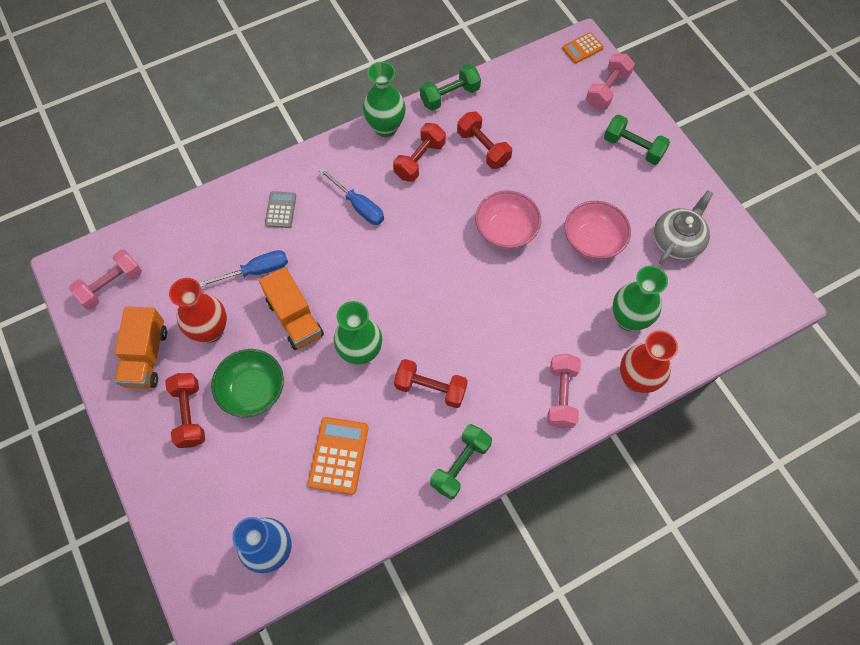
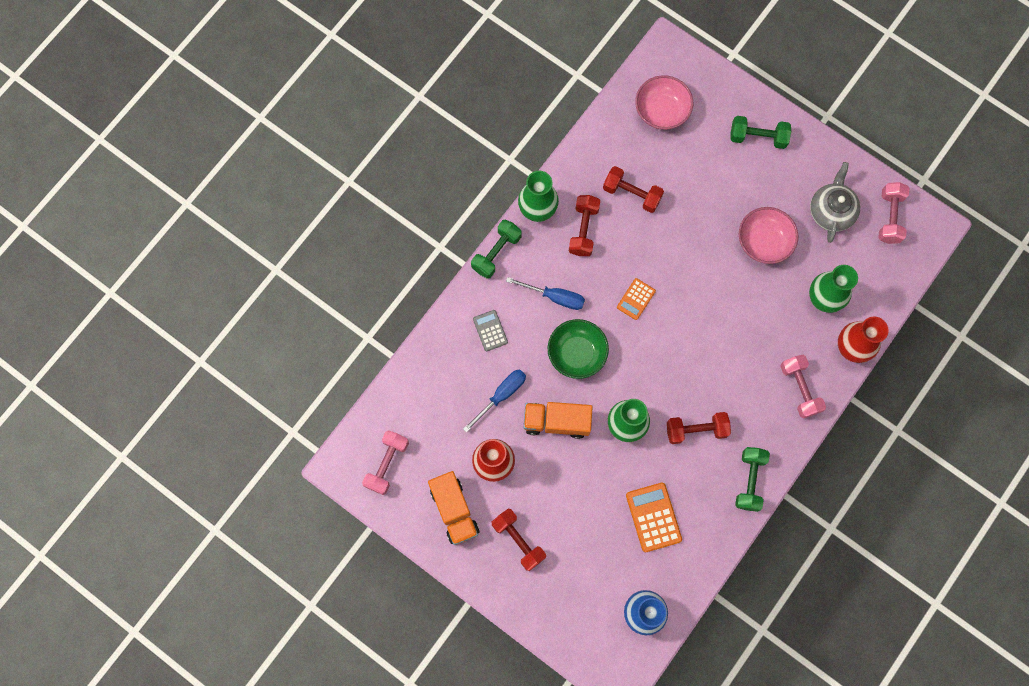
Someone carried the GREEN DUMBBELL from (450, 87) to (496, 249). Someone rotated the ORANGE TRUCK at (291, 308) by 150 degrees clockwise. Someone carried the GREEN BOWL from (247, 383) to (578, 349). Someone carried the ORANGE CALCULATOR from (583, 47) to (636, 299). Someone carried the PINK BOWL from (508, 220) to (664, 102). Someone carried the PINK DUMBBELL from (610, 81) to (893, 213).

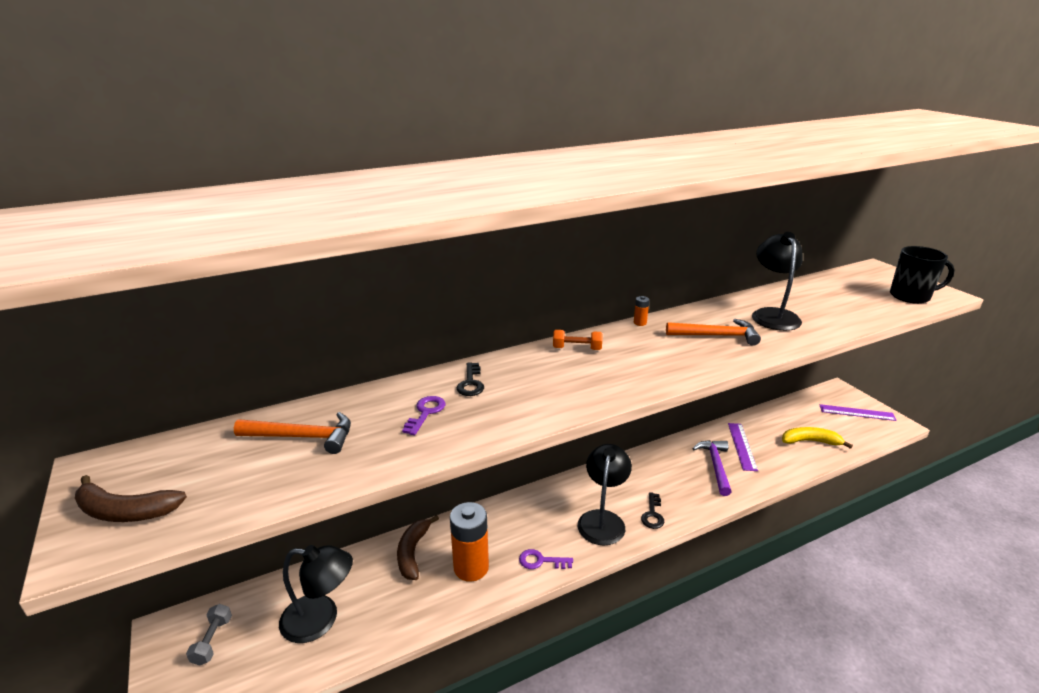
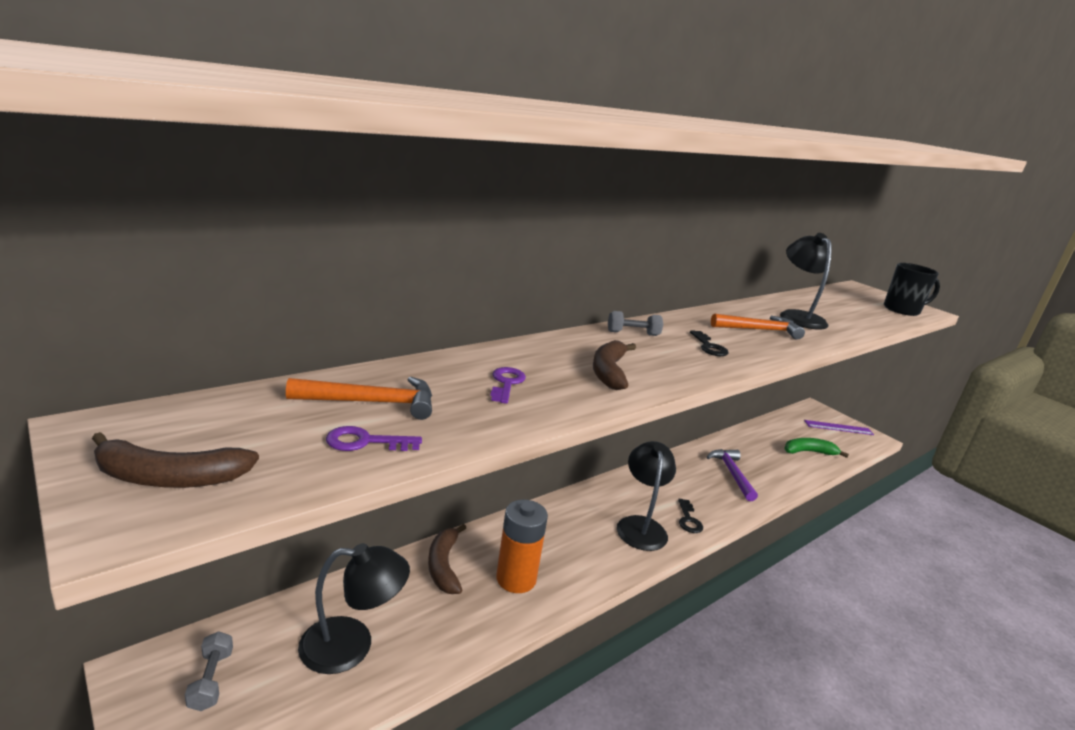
Someone carried the PURPLE KEY from (546, 559) to (374, 438). Someone put down the BROWN BANANA at (614, 365). Someone repainted the ORANGE DUMBBELL at (578, 340), which became the GREY DUMBBELL at (635, 323). Someone carried the BLACK KEY from (470, 379) to (709, 343). Someone repainted the YELLOW BANANA at (817, 438), which became the GREEN BANANA at (816, 448). Someone took away the ORANGE BATTERY at (641, 311). Someone took away the PURPLE RULER at (743, 447).

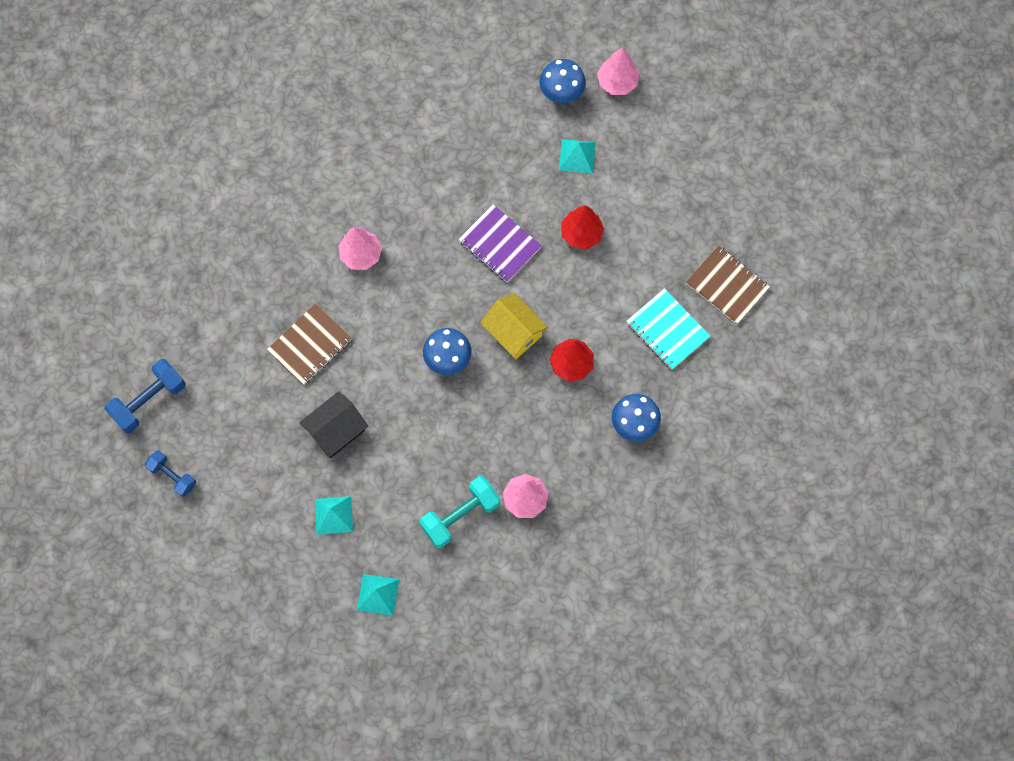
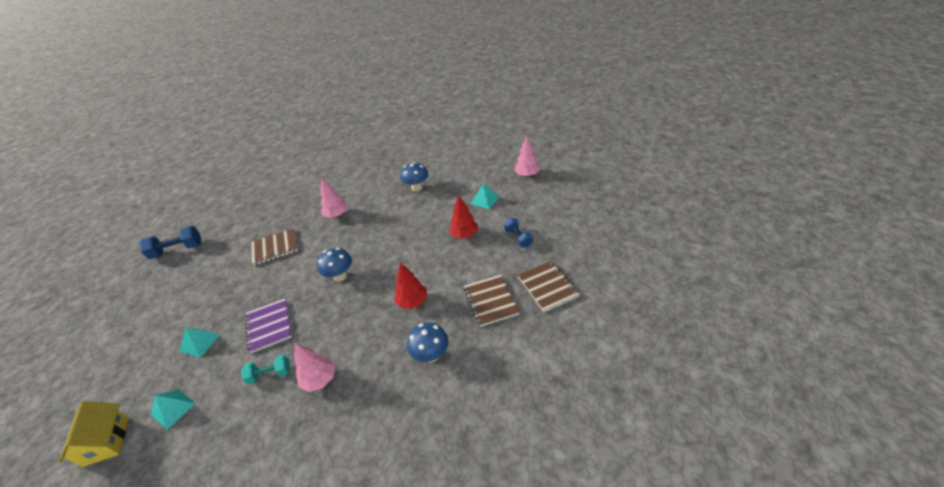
Someone carried the YELLOW HOUSE from (514, 326) to (94, 434). Someone scaled the TURQUOISE DUMBBELL at (459, 512) by 0.64. Someone carried the PURPLE NOTEBOOK from (500, 243) to (268, 326). Someone carried the BLUE MUSHROOM from (563, 81) to (414, 176). Someone repainted the TURQUOISE NOTEBOOK at (668, 329), which became the BROWN NOTEBOOK at (491, 301). Someone carried the BLUE DUMBBELL from (170, 473) to (518, 232). Someone took away the BLACK HOUSE at (333, 424).

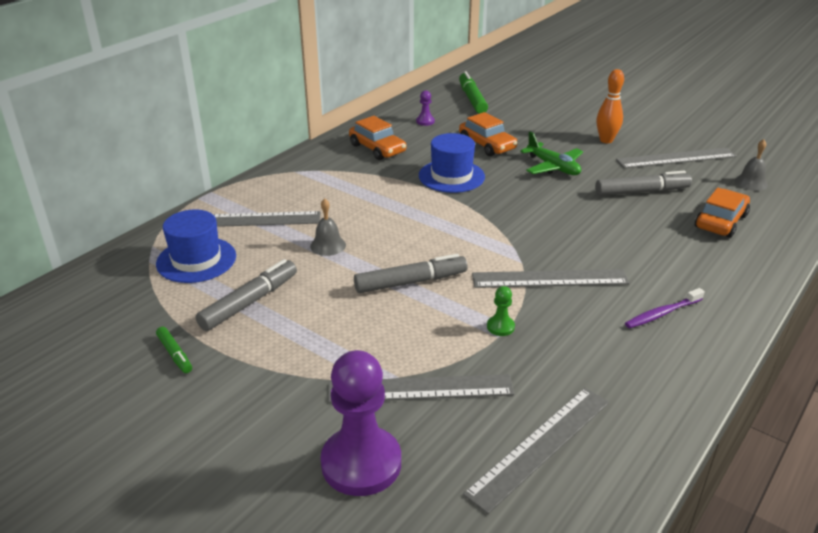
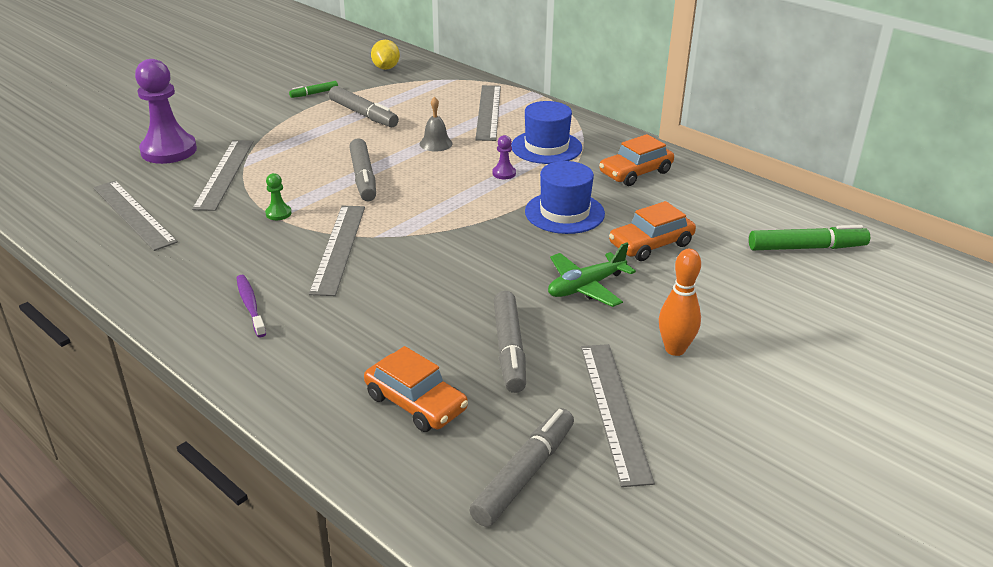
Someone put down the YELLOW LEMON at (385, 55). Someone swapped the GREY BELL at (751, 165) for the GREY MARKER at (521, 467). Someone carried the PURPLE PAWN from (425, 108) to (504, 157). Someone carried the BLUE HAT from (196, 246) to (546, 132).

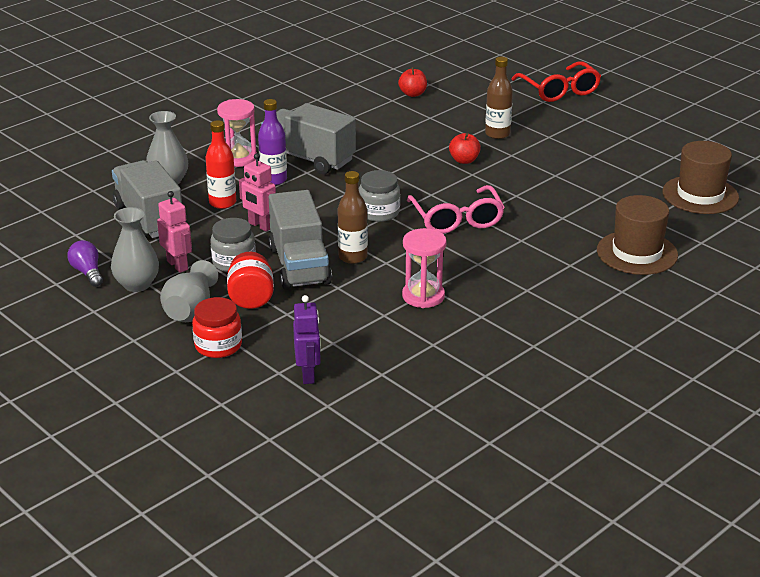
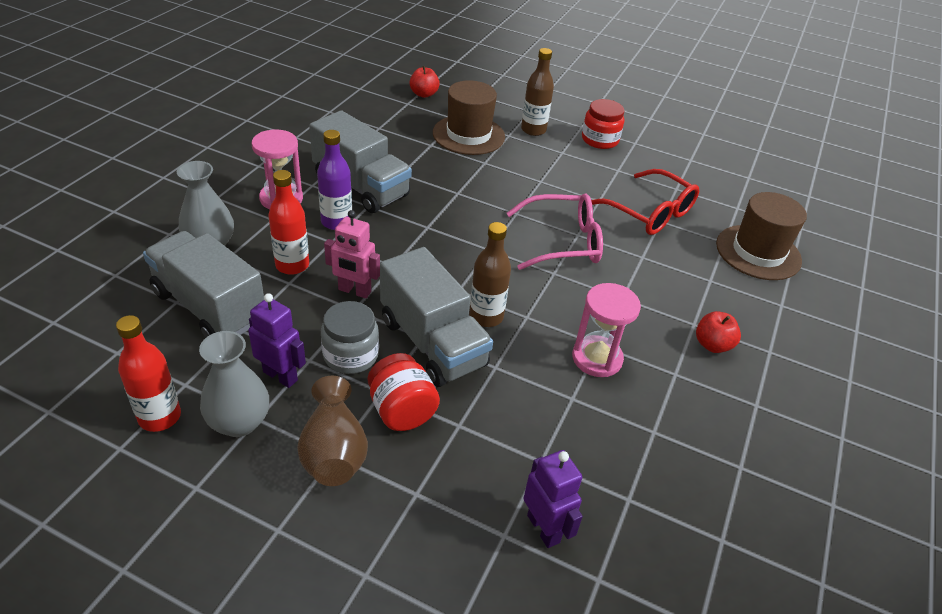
Someone swapped the PURPLE LIGHT BULB at (85, 263) for the RED BOTTLE at (148, 373). Someone repainted the PINK ROBOT at (174, 232), which became the PURPLE ROBOT at (277, 340). Someone repainted the GREY VASE at (189, 291), which became the BROWN VASE at (332, 431). Someone rotated the GREY TRUCK at (308, 138) by 150 degrees counterclockwise. Someone carried the BROWN HAT from (700, 177) to (469, 117). Someone rotated the PINK GLASSES at (456, 209) by 60 degrees counterclockwise. Someone carried the RED JAR from (217, 327) to (603, 124). Someone carried the RED GLASSES from (556, 81) to (645, 202). Someone carried the RED APPLE from (465, 148) to (718, 332). Someone took away the GREY JAR at (379, 196).

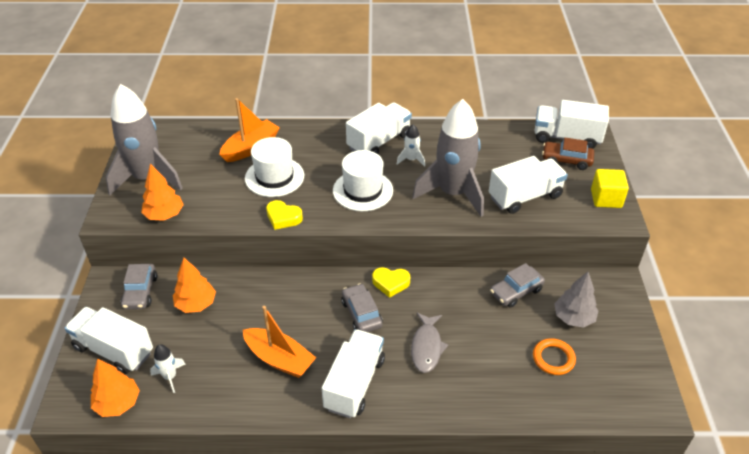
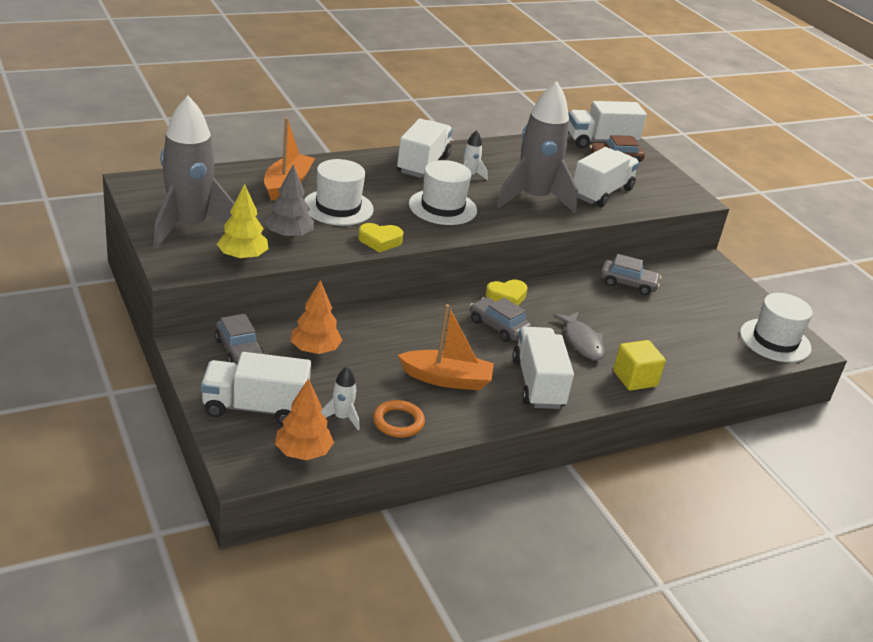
Someone repainted the ORANGE TREE at (162, 192), which became the YELLOW TREE at (242, 222). Someone carried the GREY TREE from (576, 300) to (289, 202). Someone carried the ORANGE RING from (554, 356) to (399, 419). Someone rotated the GREY CAR at (517, 285) by 105 degrees counterclockwise. Someone carried the YELLOW CUBE from (610, 188) to (639, 365). Someone put down the WHITE HAT at (776, 327).

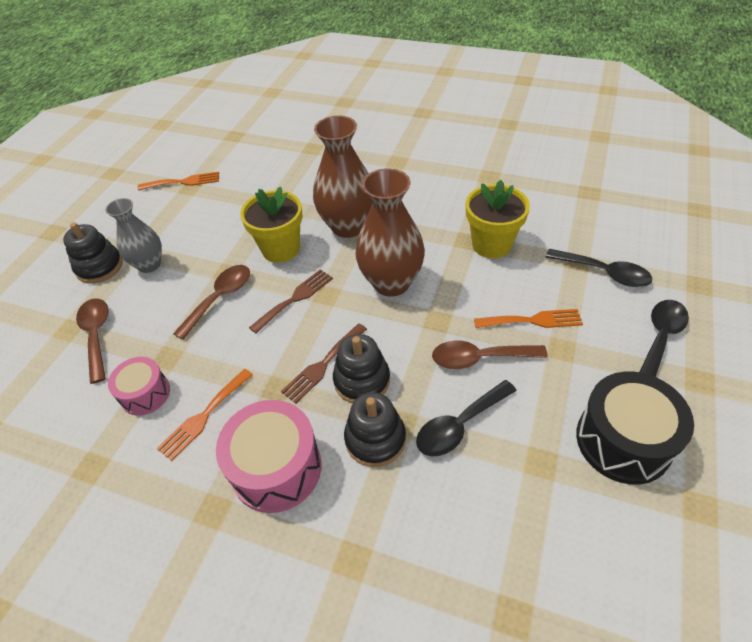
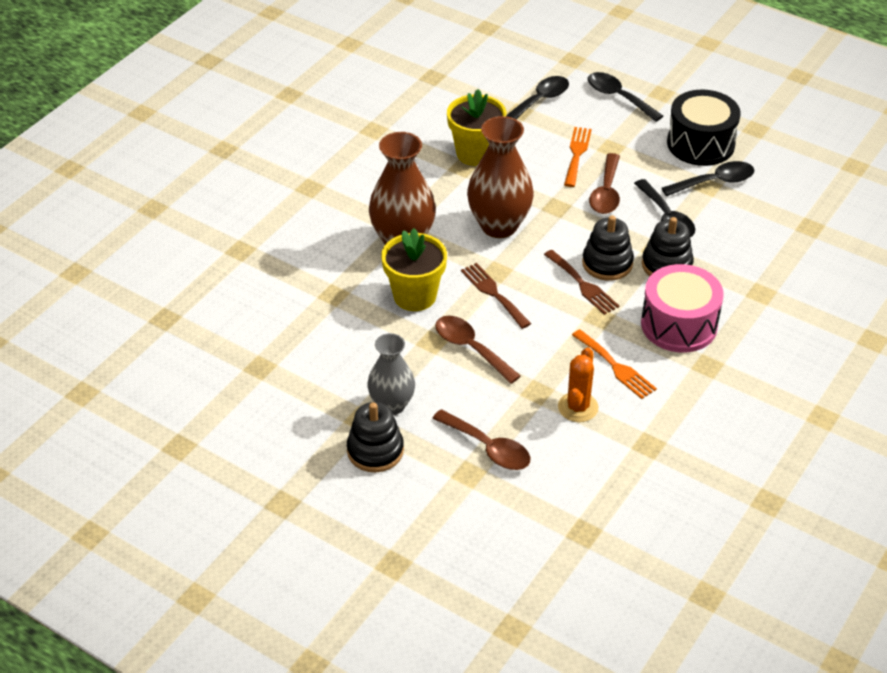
Someone rotated the BROWN SPOON at (92, 341) by 135 degrees counterclockwise. Someone swapped the PINK DRUM at (139, 386) for the ORANGE CACTUS at (578, 384). Someone put down the BLACK SPOON at (708, 178). Someone took away the ORANGE FORK at (178, 181).

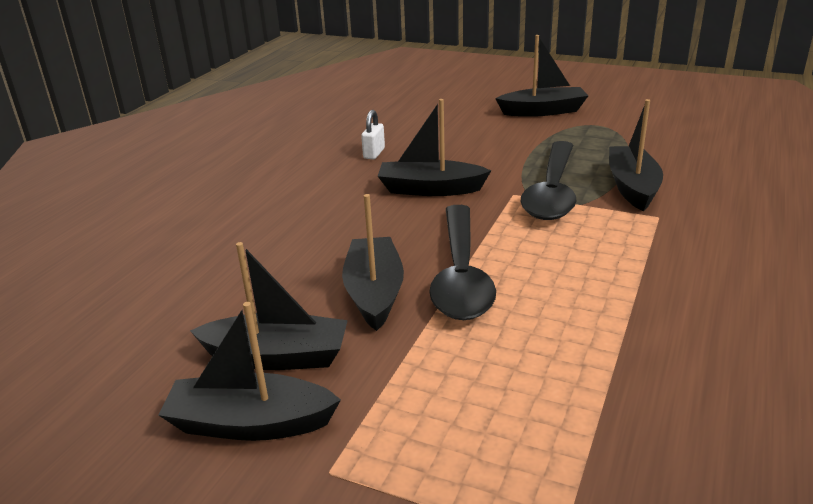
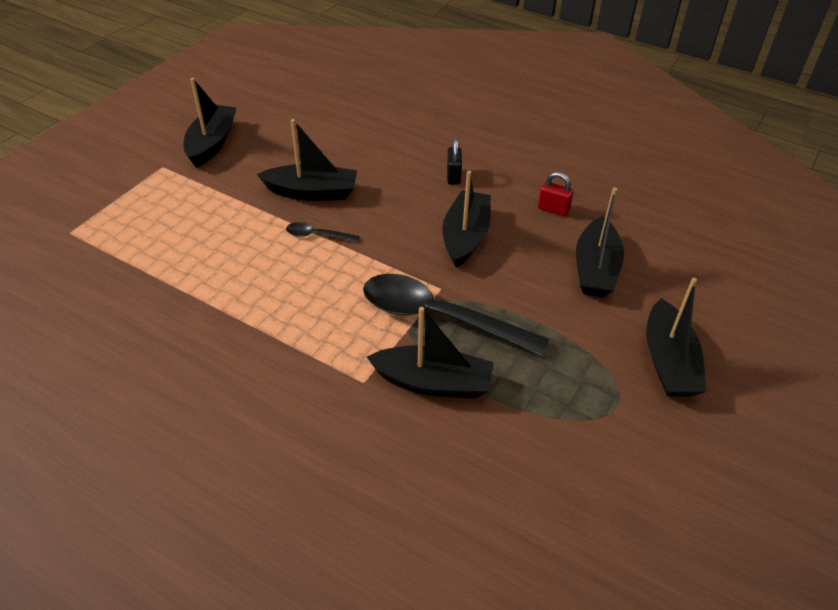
Someone scaled the BLACK SPOON at (462, 262) by 0.43. Someone put down the BLACK PADLOCK at (454, 161). Someone repainted the WHITE PADLOCK at (373, 134), which became the RED PADLOCK at (556, 194). Someone carried the BLACK BOAT from (269, 306) to (600, 242).

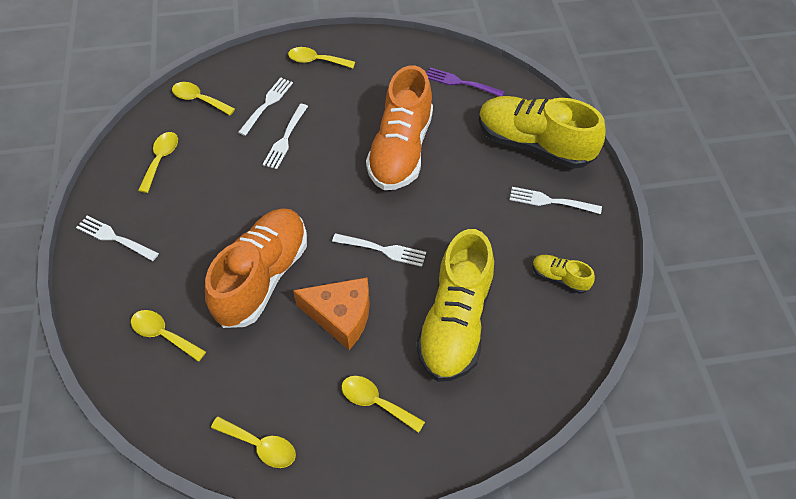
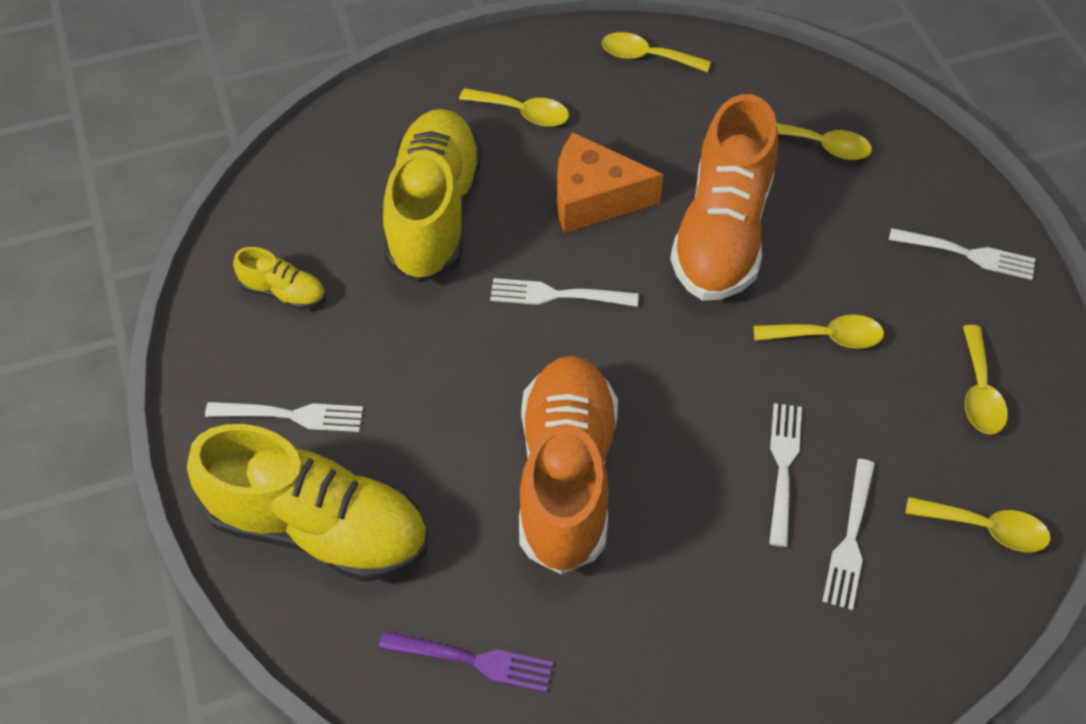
Someone carried the YELLOW SPOON from (321, 57) to (819, 332).

